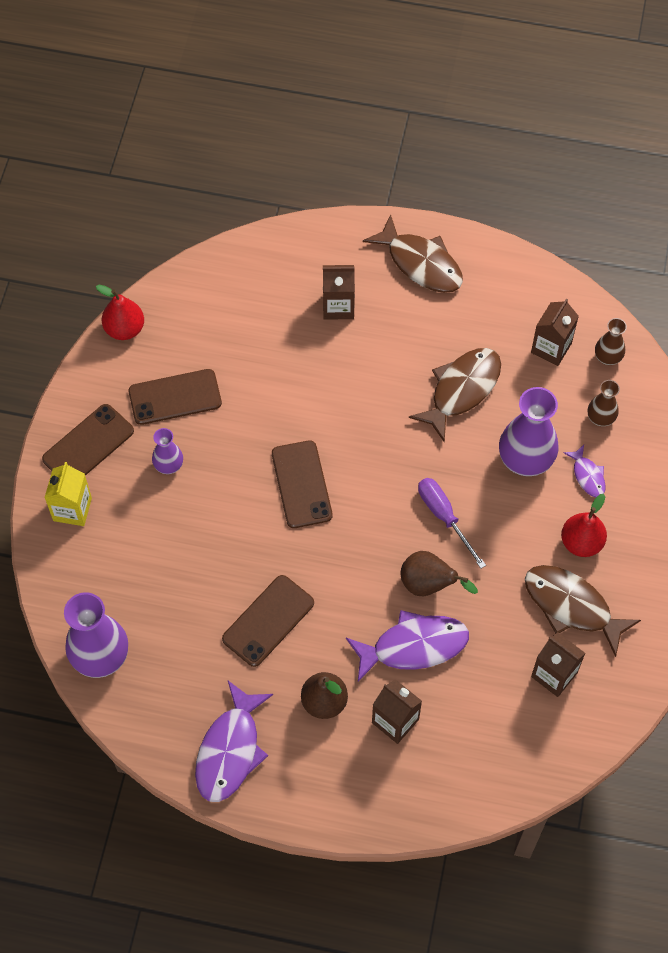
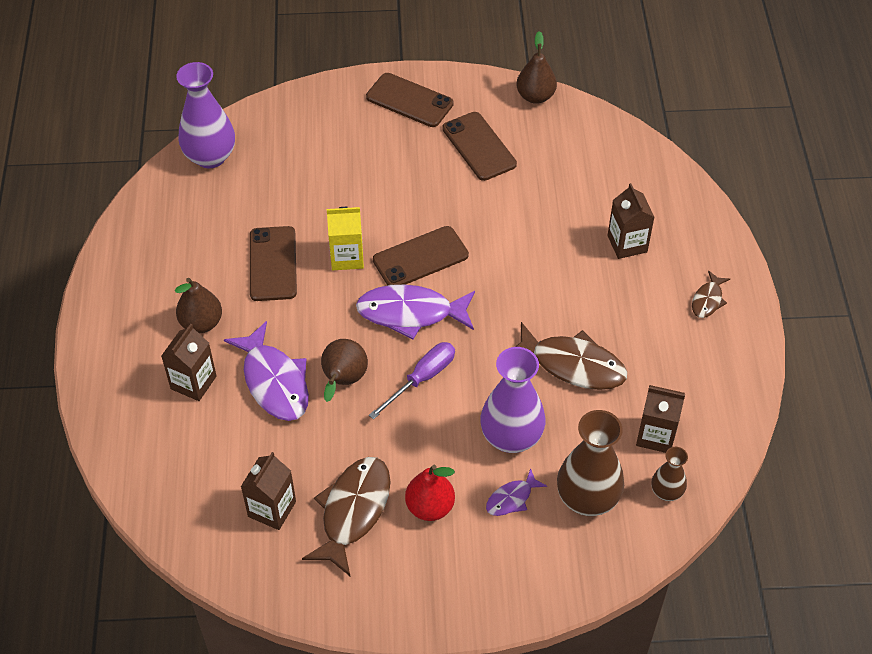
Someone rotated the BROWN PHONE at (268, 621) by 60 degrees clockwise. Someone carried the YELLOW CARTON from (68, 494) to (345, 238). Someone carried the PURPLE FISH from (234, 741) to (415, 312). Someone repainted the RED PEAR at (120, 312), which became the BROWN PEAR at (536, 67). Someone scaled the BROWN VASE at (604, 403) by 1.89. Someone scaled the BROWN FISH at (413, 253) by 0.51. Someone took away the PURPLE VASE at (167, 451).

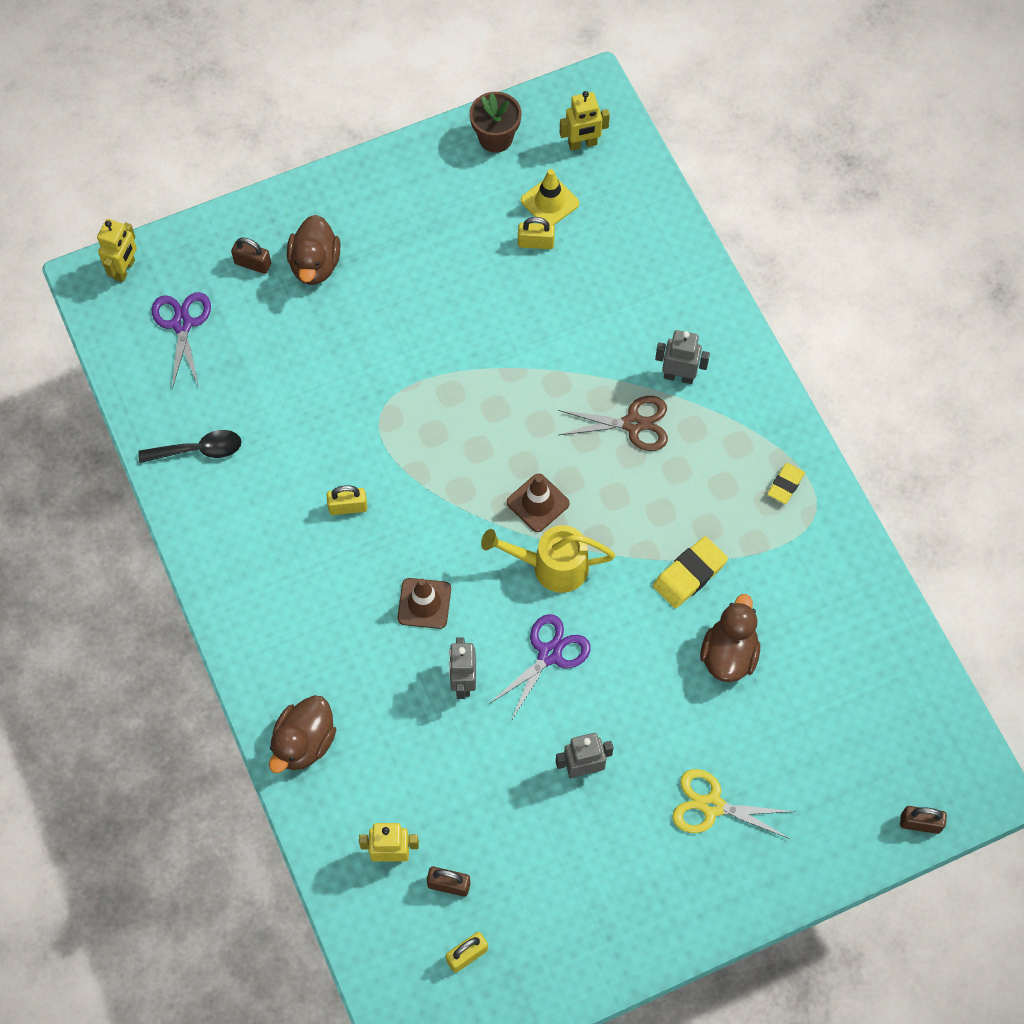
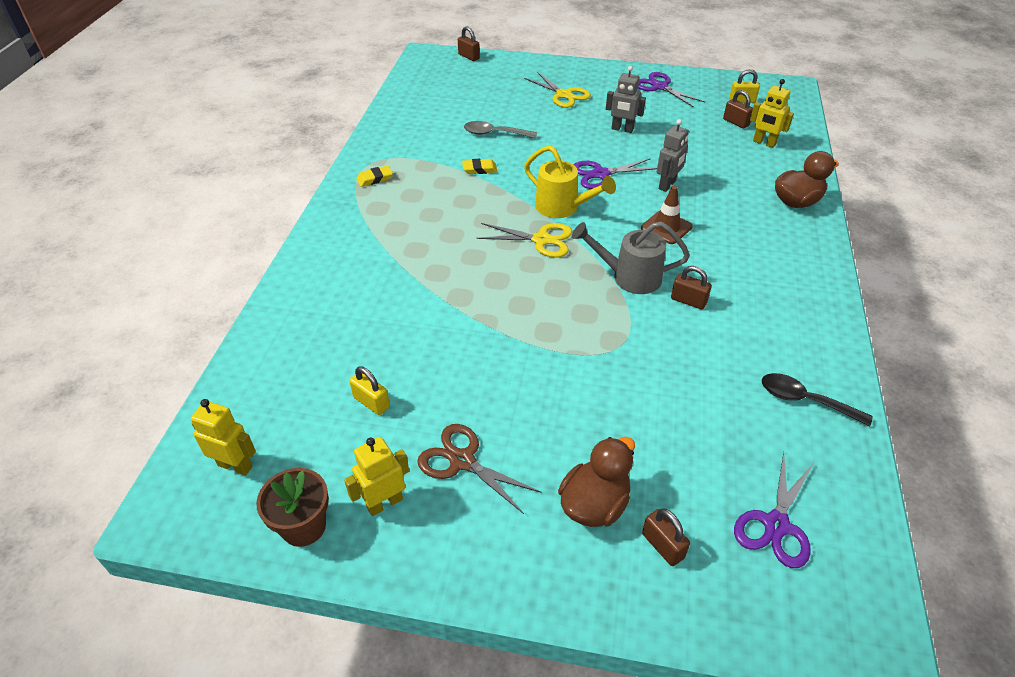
Someone carried the YELLOW ROBOT from (117, 250) to (376, 476). Someone carried the BROWN SCISSORS from (613, 423) to (479, 469). Someone scaled the YELLOW ERASER at (690, 572) by 0.63. Someone swapped the BROWN DUCK at (730, 638) for the GREY SPOON at (500, 129). Someone swapped the BROWN TRAFFIC CONE at (538, 502) for the YELLOW SCISSORS at (524, 240). Someone put down the GREY WATERING CAN at (631, 258). Someone put down the PURPLE SCISSORS at (671, 90). Someone repainted the YELLOW PADLOCK at (347, 500), which became the BROWN PADLOCK at (691, 287). Someone took away the YELLOW TRAFFIC CONE at (550, 197). Someone took away the GREY ROBOT at (682, 357).

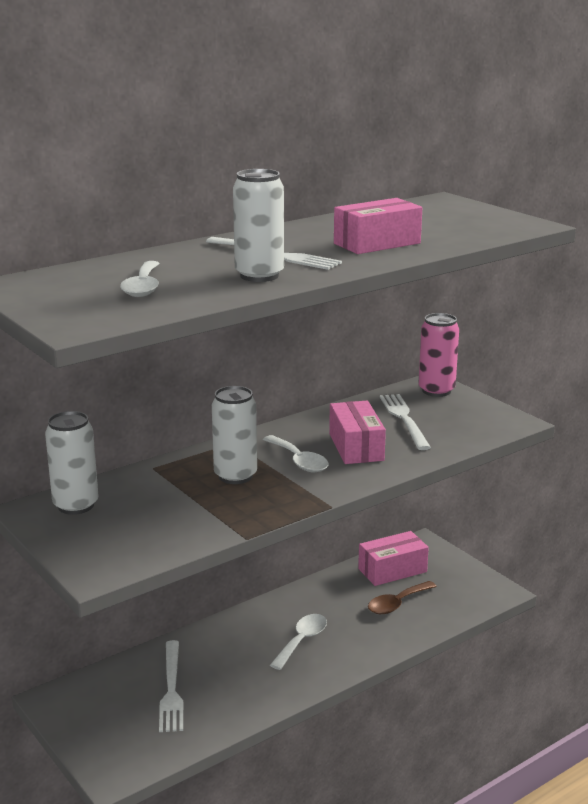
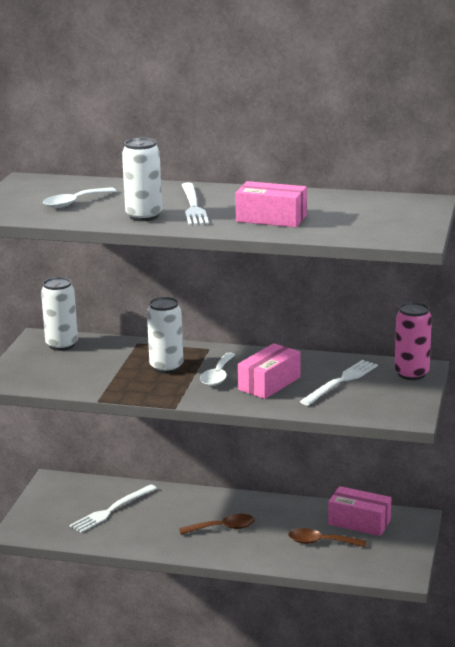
Someone repainted the WHITE SPOON at (298, 642), which became the BROWN SPOON at (217, 524).

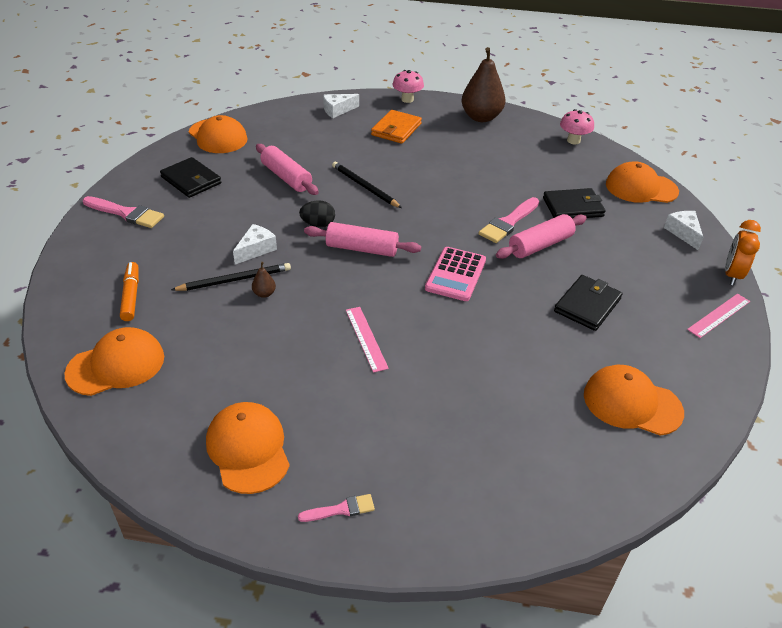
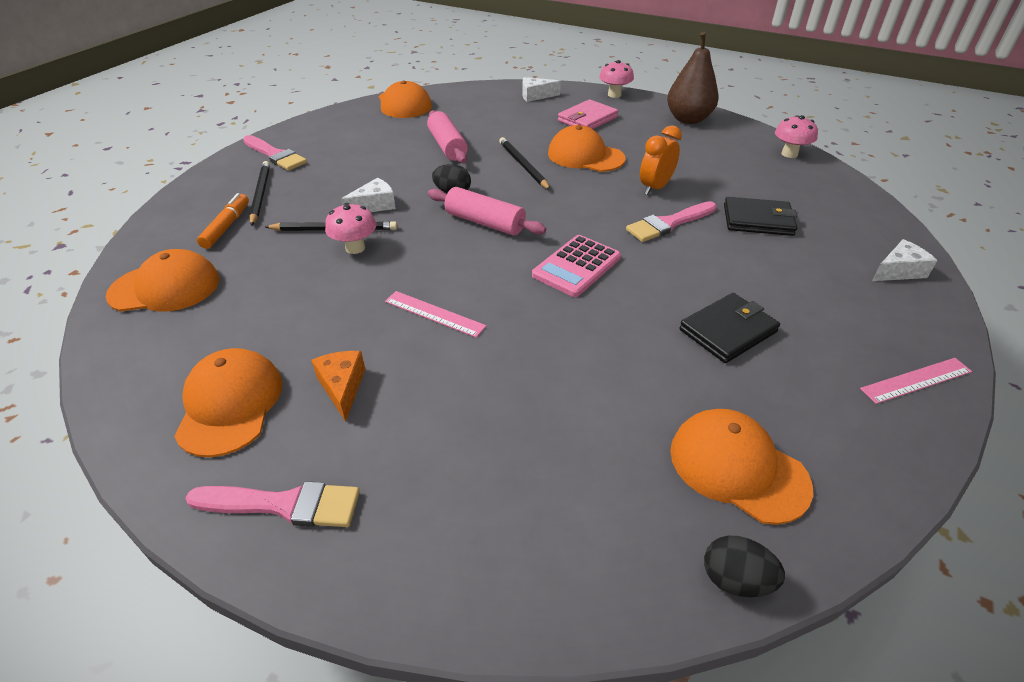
Someone scaled the PINK BRUSH at (336, 508) by 1.72. Someone put down the BLACK PENCIL at (259, 193). Someone put down the ORANGE CHEESE at (338, 386). Someone swapped the BROWN PEAR at (264, 280) for the PINK MUSHROOM at (351, 228). Someone rotated the PINK RULER at (367, 340) by 60 degrees counterclockwise. Someone carried the ORANGE CAP from (642, 182) to (586, 148). Someone repainted the ORANGE WALLET at (396, 127), which became the PINK WALLET at (588, 114). Someone carried the ORANGE CLOCK from (743, 253) to (661, 160). Someone put down the BLACK EGG at (744, 566). Someone rotated the WHITE CHEESE at (684, 230) by 60 degrees clockwise. Someone took away the BLACK WALLET at (190, 177). Someone took away the PINK ROLLING PIN at (541, 236).

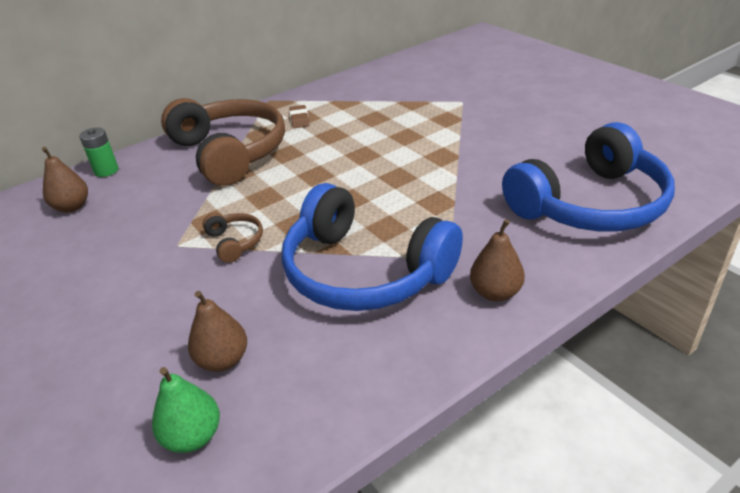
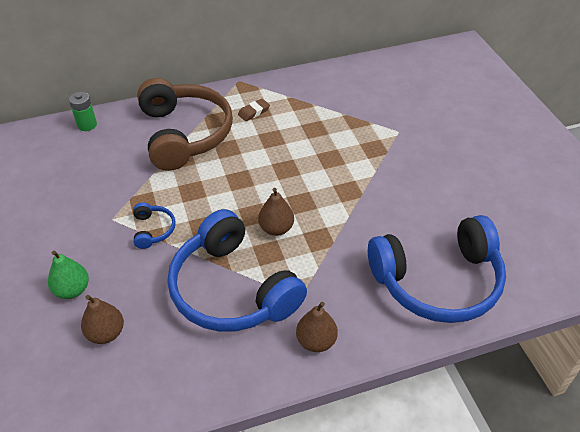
Someone carried the GREEN PEAR from (186, 410) to (68, 275). Someone repainted the BROWN HEADPHONES at (232, 238), which became the BLUE HEADPHONES at (154, 225). Someone rotated the BROWN ERASER at (299, 116) by 45 degrees clockwise. Someone carried the BROWN PEAR from (65, 180) to (276, 212).

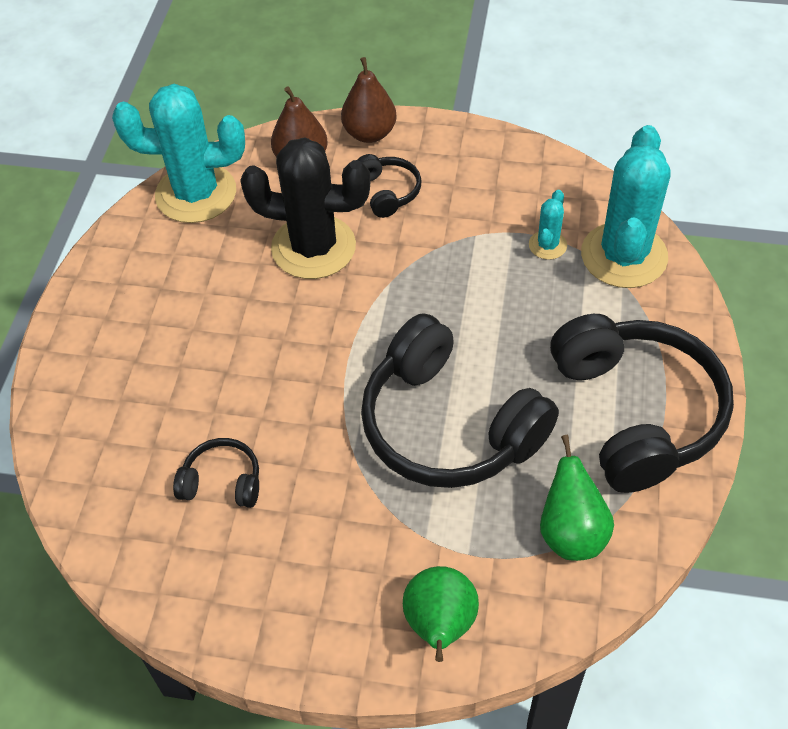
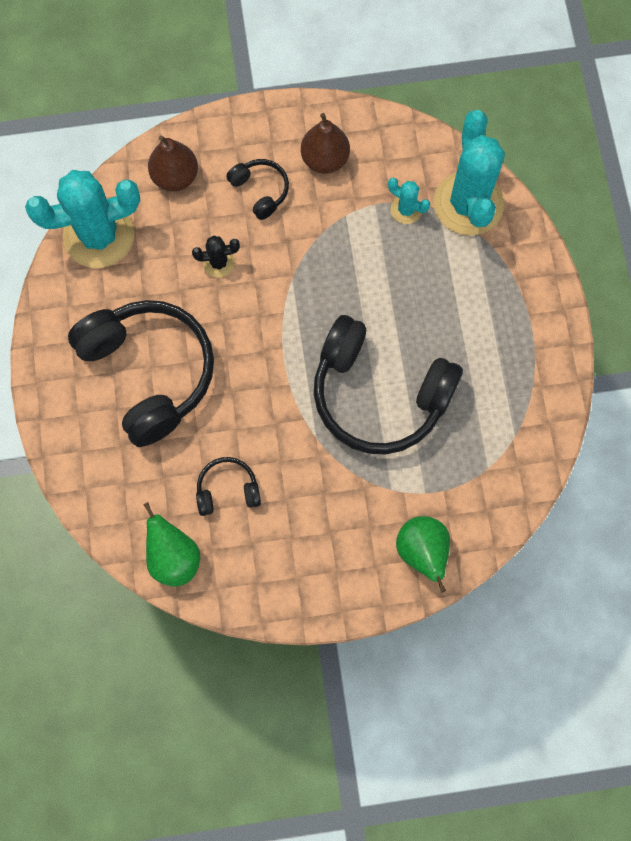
Someone carried the BLACK HEADPHONES from (642, 403) to (141, 373). Someone carried the GREEN PEAR from (577, 498) to (171, 544). Someone scaled the BLACK CACTUS at (305, 208) by 0.45. Someone carried the BROWN PEAR from (369, 100) to (325, 143). Someone rotated the TURQUOISE CACTUS at (548, 225) by 60 degrees counterclockwise.

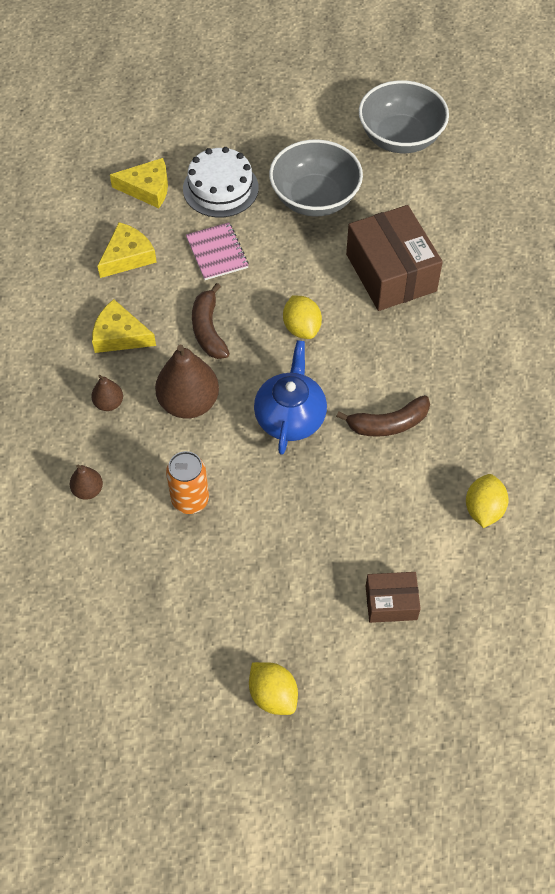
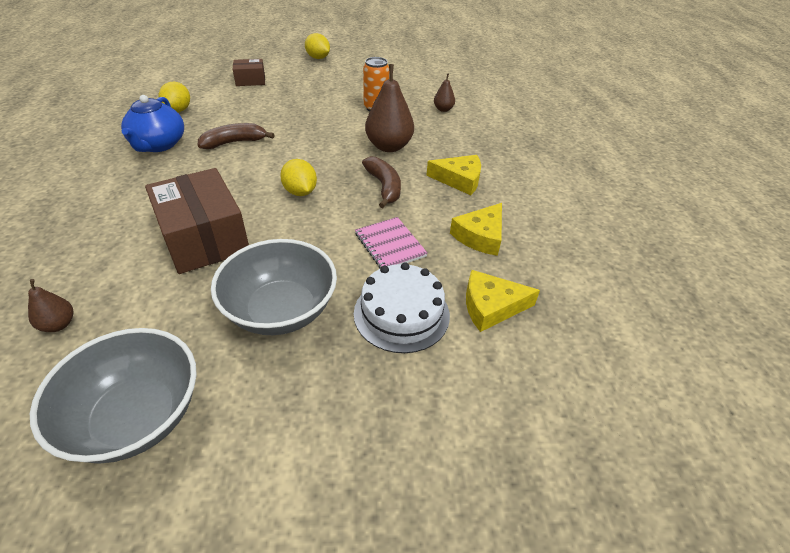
Someone carried the BROWN PEAR from (107, 393) to (51, 305). Someone carried the BLUE TEAPOT from (290, 397) to (152, 123).

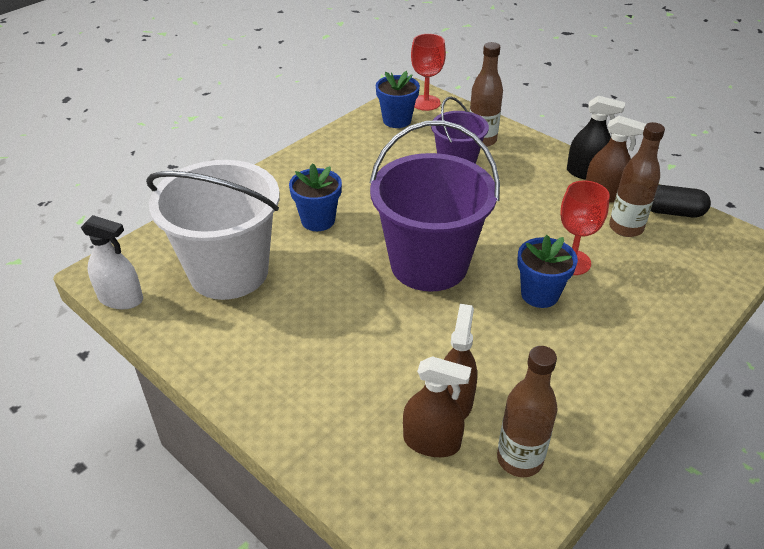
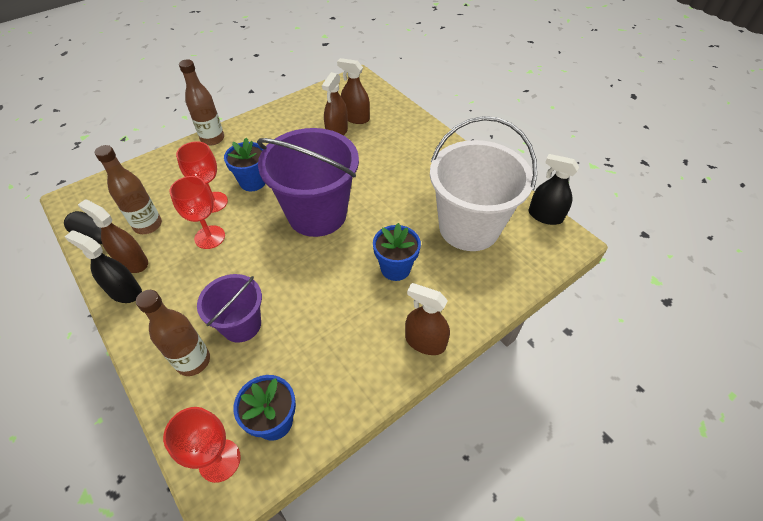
Someone put down the RED GOBLET at (197, 212). Someone carried the BROWN BOTTLE from (527, 411) to (201, 102). Someone put down the BROWN SPRAY BOTTLE at (427, 319). Someone repainted the WHITE SPRAY BOTTLE at (112, 262), which became the BLACK SPRAY BOTTLE at (554, 189).

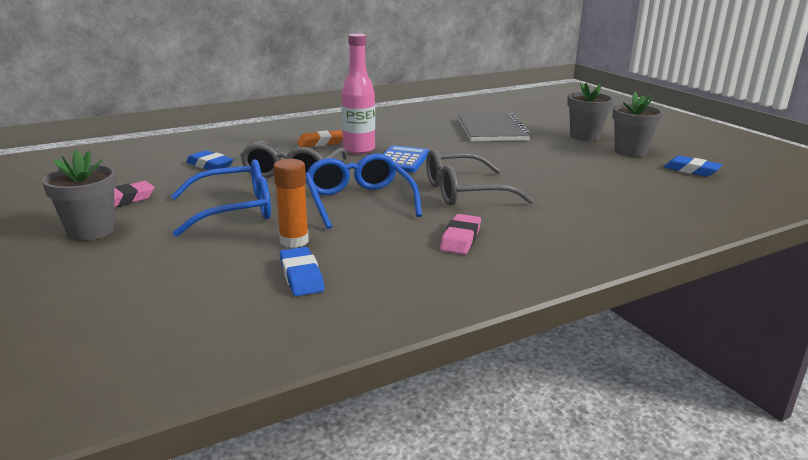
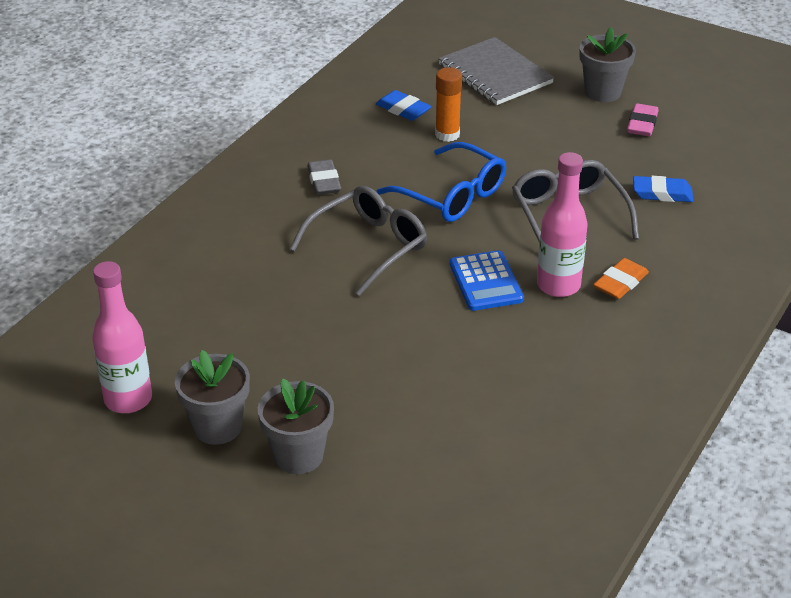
Someone swapped the BLUE ERASER at (693, 166) for the PINK BOTTLE at (122, 337). Someone repainted the PINK ERASER at (460, 234), which became the GREY ERASER at (324, 177). Someone carried the GREY NOTEBOOK from (494, 127) to (496, 71). Someone took away the BLUE GLASSES at (221, 198).

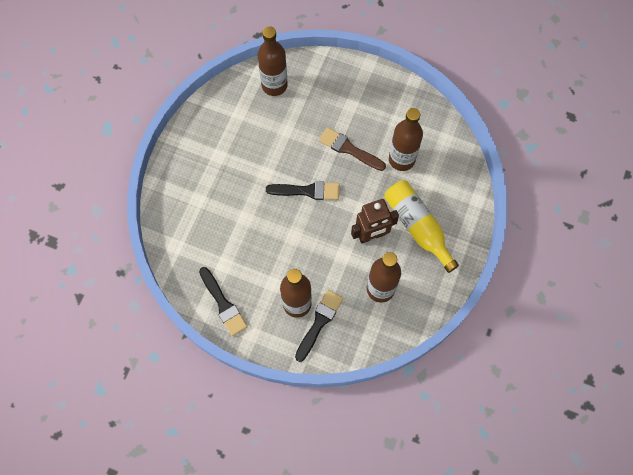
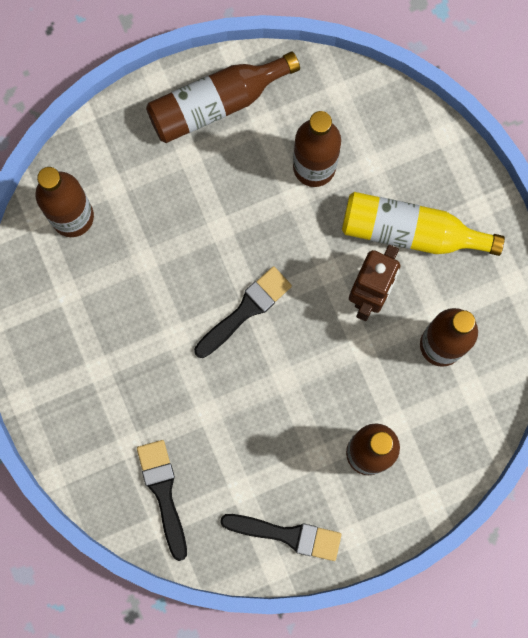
Someone carried the BLACK BRUSH from (319, 326) to (162, 500). Someone put down the BROWN BOTTLE at (223, 97). Someone took away the BROWN BRUSH at (352, 149).

